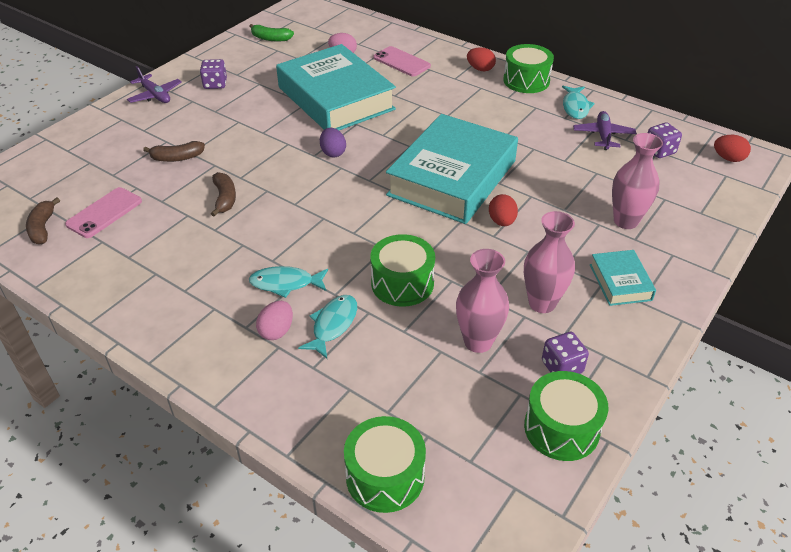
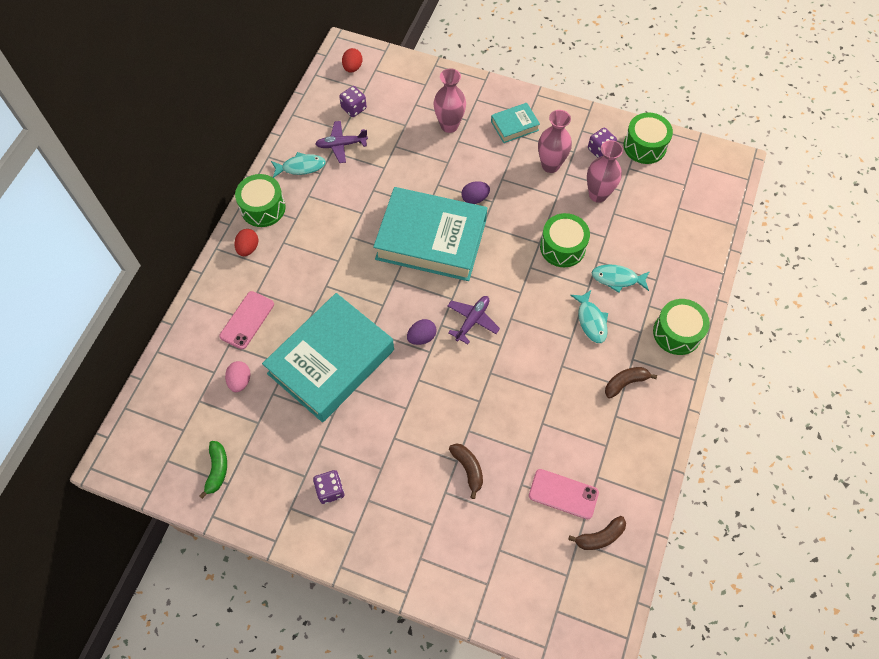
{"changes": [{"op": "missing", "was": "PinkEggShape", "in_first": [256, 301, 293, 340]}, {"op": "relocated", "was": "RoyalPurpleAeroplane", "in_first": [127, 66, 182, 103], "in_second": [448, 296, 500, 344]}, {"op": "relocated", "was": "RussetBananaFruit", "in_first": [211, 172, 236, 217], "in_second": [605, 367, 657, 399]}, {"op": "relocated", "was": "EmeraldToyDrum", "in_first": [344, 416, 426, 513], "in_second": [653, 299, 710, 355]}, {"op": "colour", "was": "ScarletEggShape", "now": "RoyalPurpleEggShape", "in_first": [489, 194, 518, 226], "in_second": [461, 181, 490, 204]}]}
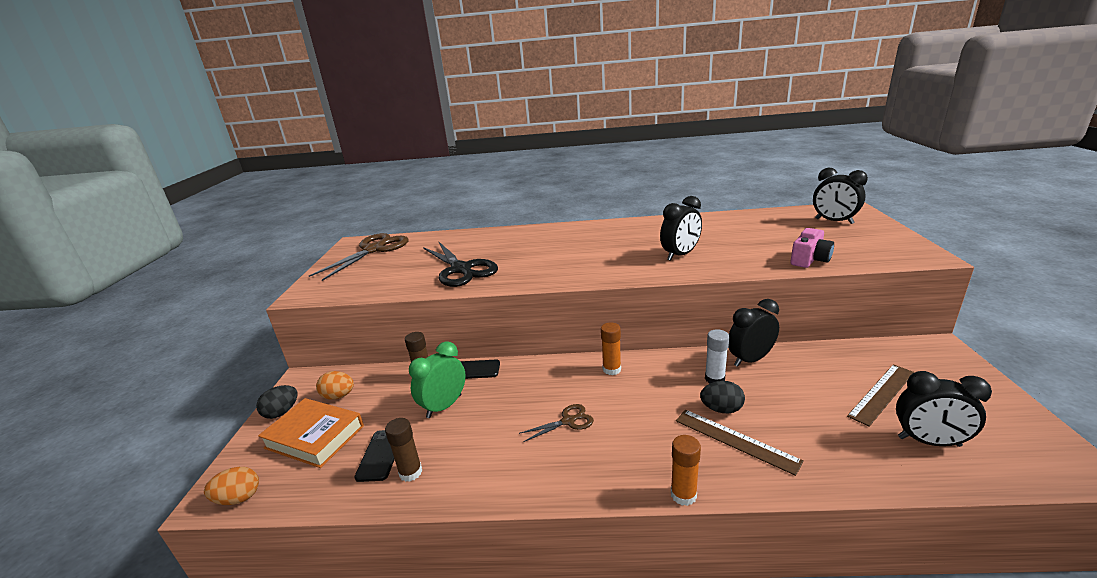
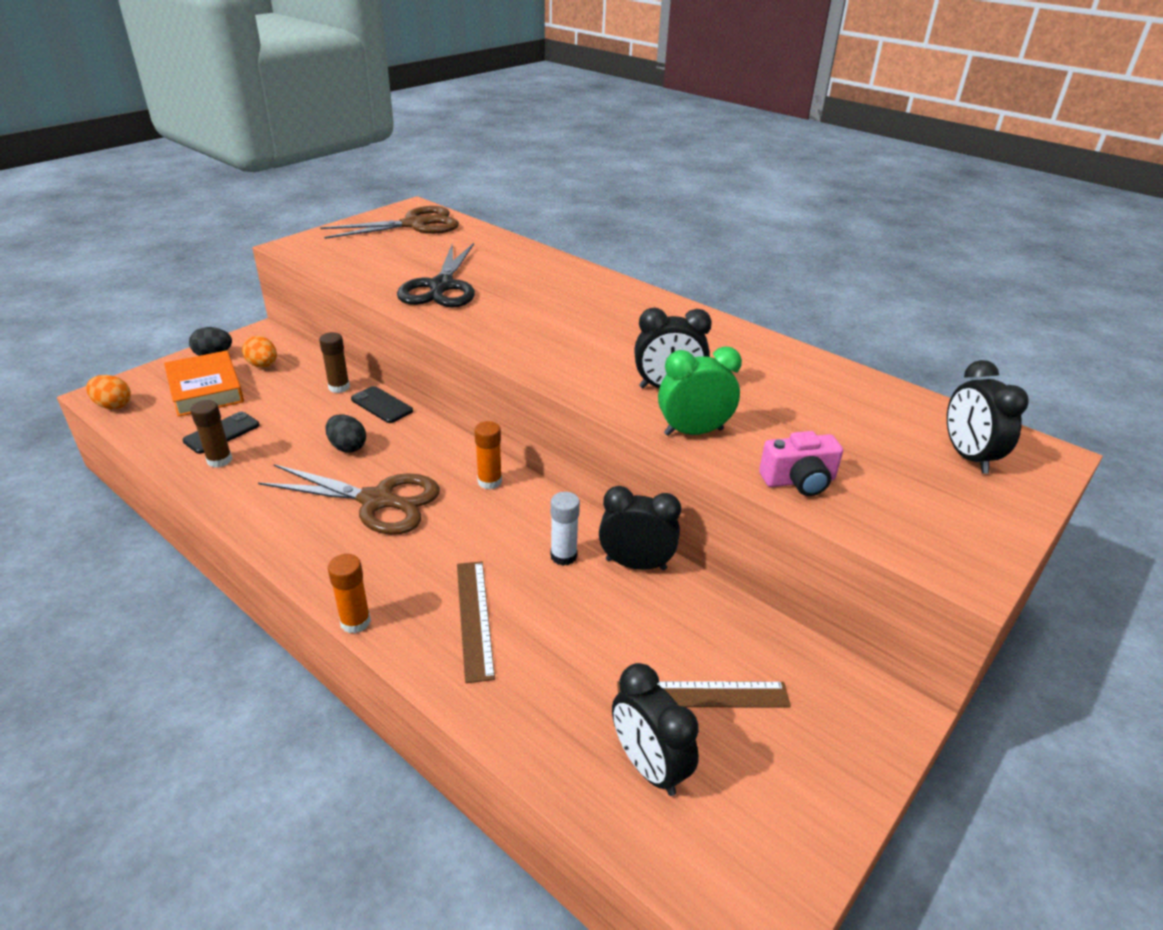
{"changes": [{"op": "relocated", "was": "EmeraldClock", "in_first": [409, 341, 466, 418], "in_second": [658, 346, 742, 436]}, {"op": "relocated", "was": "JetBlackEggShape", "in_first": [700, 381, 745, 414], "in_second": [325, 414, 366, 453]}, {"op": "size", "was": "RussetShears", "in_first": [519, 404, 594, 442], "in_second": [258, 464, 440, 535], "ratio": 2.06}]}
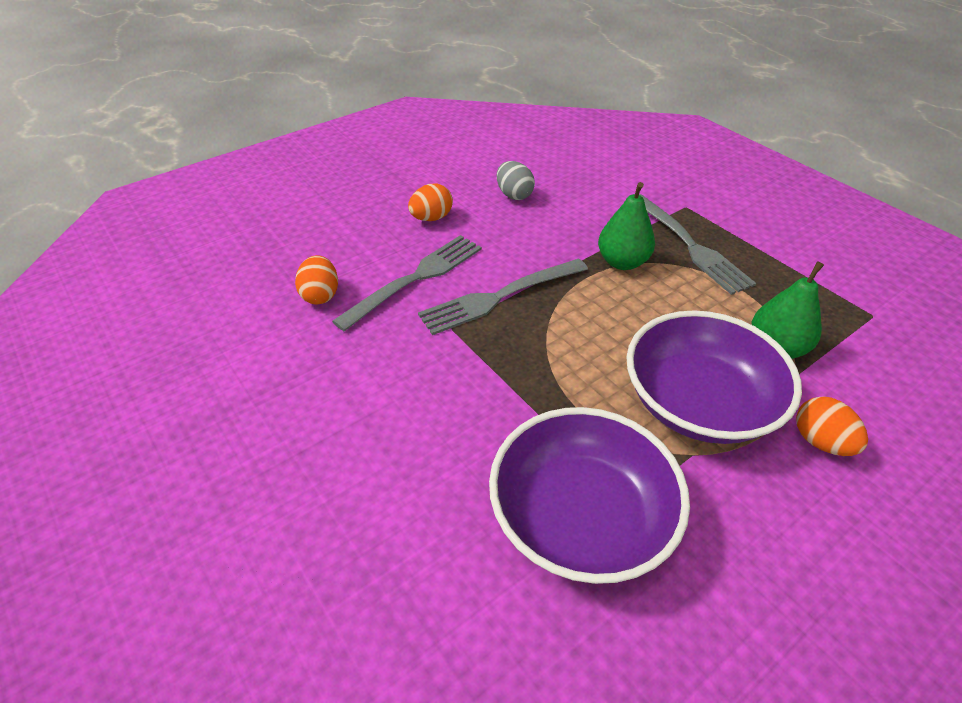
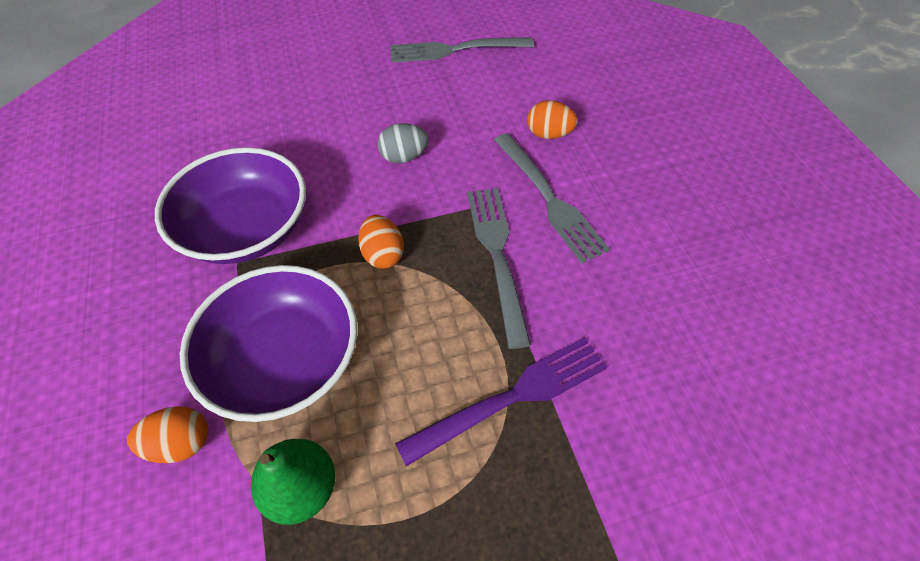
{"changes": [{"op": "relocated", "was": "OrangeColouredEggShape", "in_first": [408, 184, 453, 221], "in_second": [358, 215, 404, 269]}, {"op": "relocated", "was": "GrayEggShape", "in_first": [497, 161, 535, 200], "in_second": [377, 123, 428, 163]}, {"op": "relocated", "was": "GrayDinnerFork", "in_first": [639, 194, 756, 295], "in_second": [390, 37, 534, 63]}, {"op": "exchanged", "was": "EmeraldPearFruit", "now": "RoyalPurpleDinnerFork", "in_first": [598, 182, 655, 270], "in_second": [395, 338, 607, 466]}]}
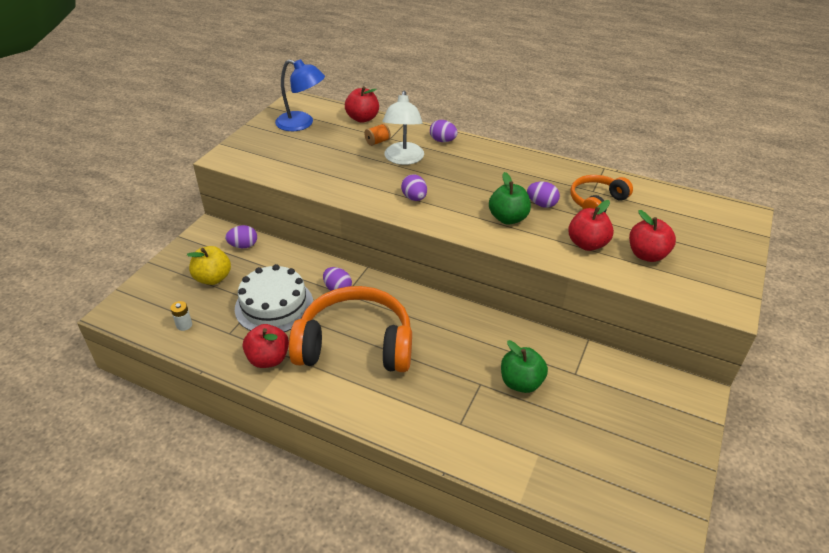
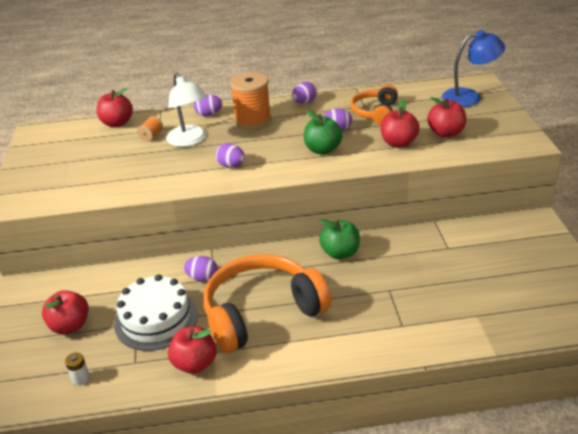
{"changes": [{"op": "appeared", "now": "OrangeColouredReelOfThread", "in_second": [230, 72, 271, 129]}, {"op": "relocated", "was": "RoyalPurpleEggShape", "in_first": [225, 225, 257, 248], "in_second": [292, 82, 317, 104]}, {"op": "relocated", "was": "RoyalBlueLamp", "in_first": [275, 59, 325, 131], "in_second": [442, 30, 505, 107]}, {"op": "relocated", "was": "EmeraldApple", "in_first": [501, 340, 548, 393], "in_second": [319, 219, 360, 259]}, {"op": "colour", "was": "GoldenApple", "now": "ScarletApple", "in_first": [187, 246, 231, 285], "in_second": [42, 290, 89, 334]}]}
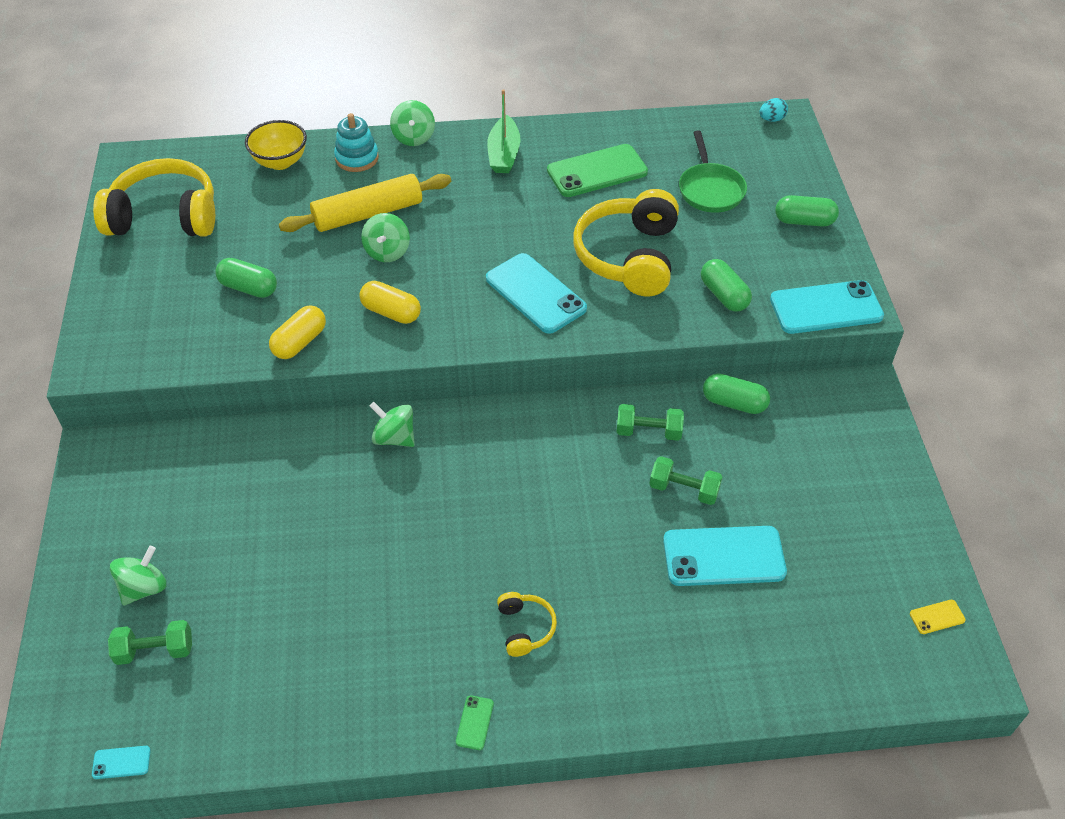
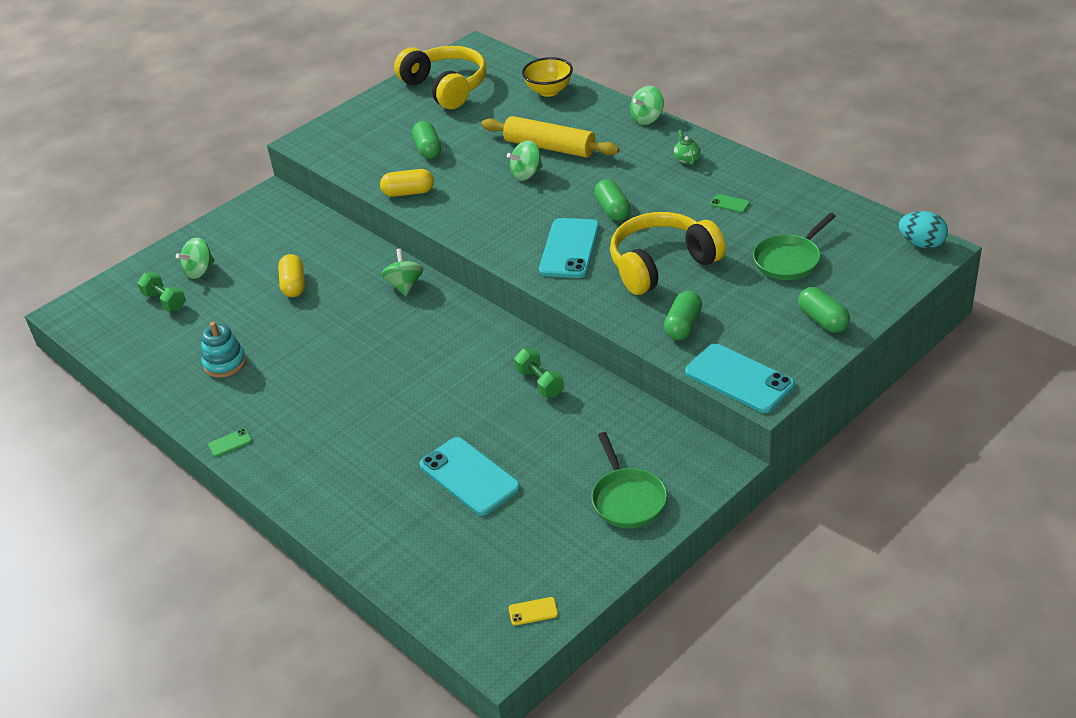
{"changes": [{"op": "missing", "was": "TealSmartphone", "in_first": [92, 746, 151, 779]}, {"op": "missing", "was": "GoldenHeadset", "in_first": [497, 592, 557, 657]}, {"op": "missing", "was": "EmeraldHandWeight", "in_first": [649, 456, 723, 505]}, {"op": "appeared", "now": "EmeraldPan", "in_second": [591, 432, 667, 528]}, {"op": "relocated", "was": "TealRingStacker", "in_first": [334, 113, 379, 172], "in_second": [201, 322, 246, 378]}, {"op": "relocated", "was": "GoldenCapsule", "in_first": [359, 281, 421, 324], "in_second": [278, 254, 305, 297]}, {"op": "relocated", "was": "EmeraldCapsule", "in_first": [703, 374, 770, 414], "in_second": [594, 179, 630, 221]}, {"op": "exchanged", "was": "EmeraldSailboat", "now": "EmeraldTeapot", "in_first": [487, 89, 521, 173], "in_second": [674, 130, 700, 164]}, {"op": "spun", "was": "EmeraldWhirligig", "in_first": [110, 546, 166, 606], "in_second": [176, 238, 214, 279], "clockwise": 135}, {"op": "spun", "was": "GoldenSmartphone", "in_first": [910, 600, 966, 634], "in_second": [509, 597, 558, 626], "clockwise": -45}, {"op": "size", "was": "EmeraldSmartphone", "in_first": [547, 144, 648, 197], "in_second": [710, 194, 750, 213], "ratio": 0.42}, {"op": "size", "was": "TealEggShape", "in_first": [760, 98, 788, 122], "in_second": [899, 211, 948, 248], "ratio": 1.52}]}
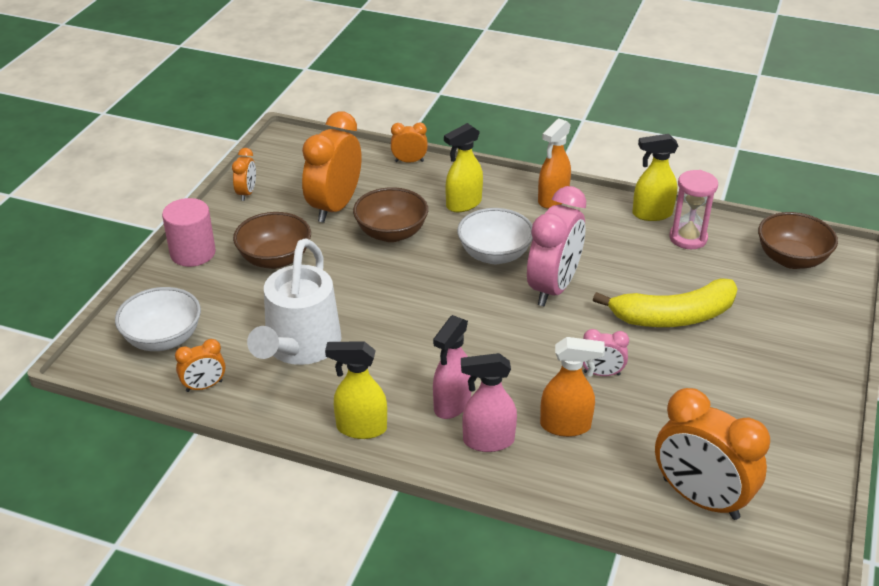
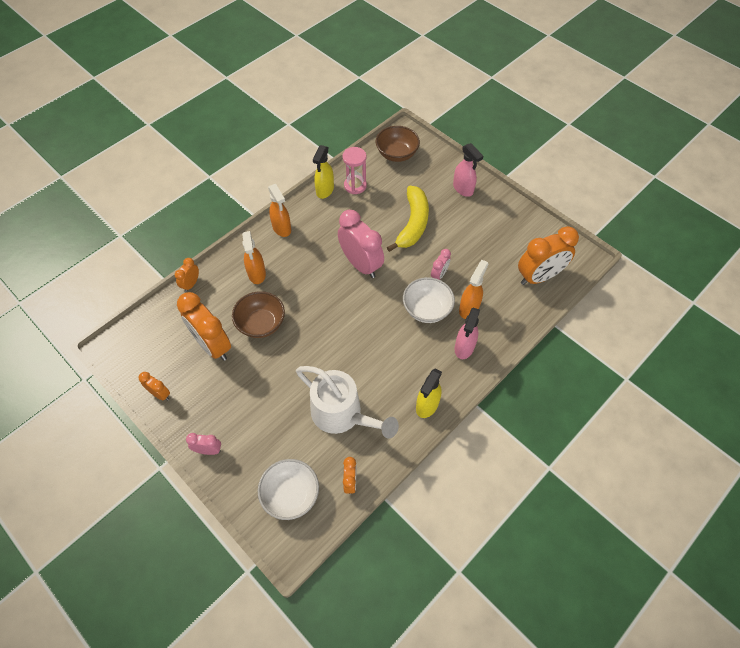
{"changes": [{"op": "missing", "was": "RussetBowl", "in_first": [233, 212, 311, 269]}, {"op": "relocated", "was": "PinkSprayCleaner", "in_first": [433, 315, 471, 419], "in_second": [453, 143, 483, 197]}, {"op": "relocated", "was": "PureWhiteBowl", "in_first": [457, 208, 533, 264], "in_second": [403, 277, 455, 323]}, {"op": "exchanged", "was": "PinkSolidCylinder", "now": "PinkClock", "in_first": [162, 198, 216, 267], "in_second": [186, 433, 221, 455]}, {"op": "colour", "was": "GoldenSprayCleaner", "now": "OrangeColouredSprayCleaner", "in_first": [444, 123, 483, 212], "in_second": [242, 231, 266, 284]}]}
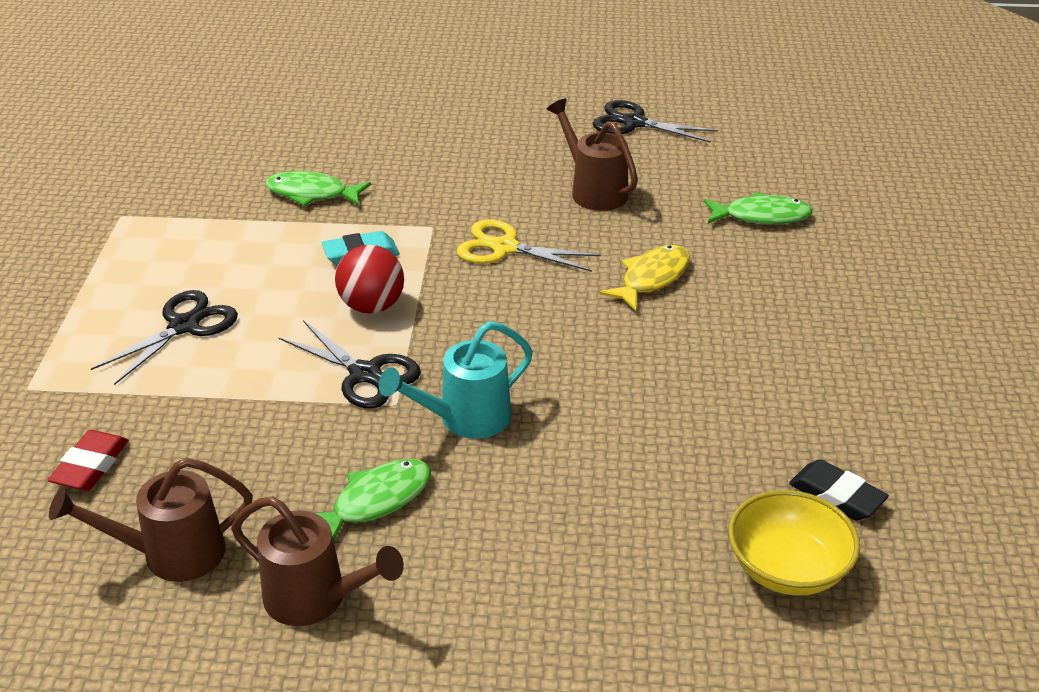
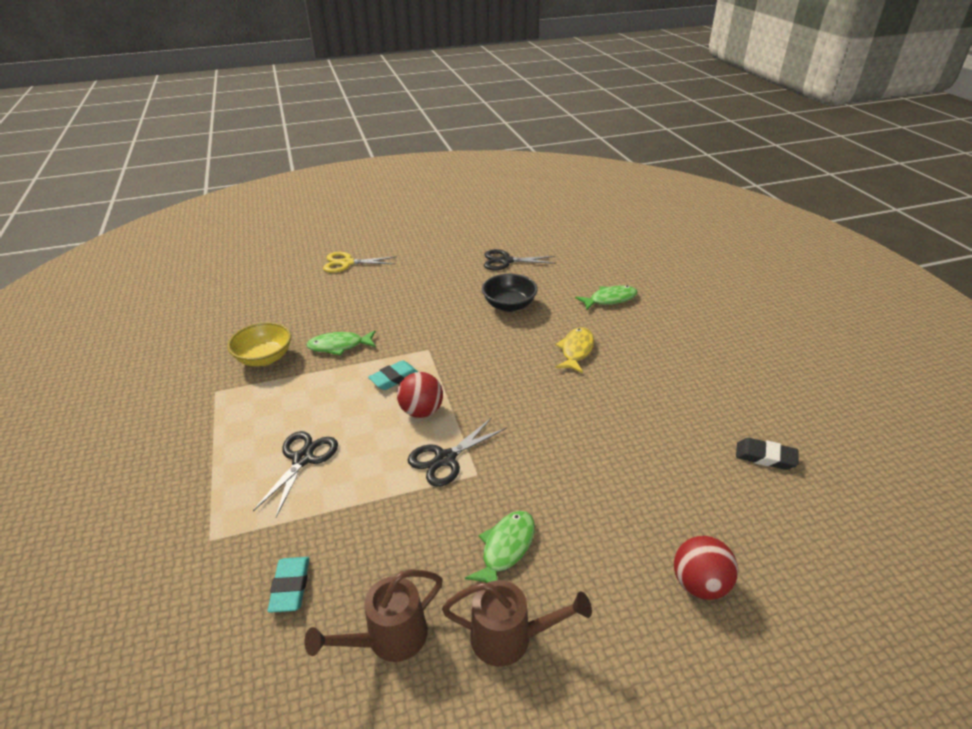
{"changes": [{"op": "missing", "was": "TealWateringPot", "in_first": [379, 321, 533, 439]}, {"op": "appeared", "now": "ScarletPlayBall", "in_second": [674, 536, 738, 600]}, {"op": "relocated", "was": "GoldenShears", "in_first": [457, 219, 601, 272], "in_second": [323, 252, 396, 273]}, {"op": "relocated", "was": "GoldenBowl", "in_first": [728, 490, 860, 596], "in_second": [227, 322, 291, 366]}, {"op": "exchanged", "was": "RussetWateringPot", "now": "JetBlackBowl", "in_first": [547, 99, 638, 211], "in_second": [482, 274, 538, 312]}, {"op": "colour", "was": "ScarletGumEraser", "now": "TealGumEraser", "in_first": [48, 430, 129, 491], "in_second": [268, 557, 309, 613]}, {"op": "spun", "was": "JetBlackShears", "in_first": [279, 320, 421, 408], "in_second": [407, 417, 507, 487], "clockwise": 120}]}
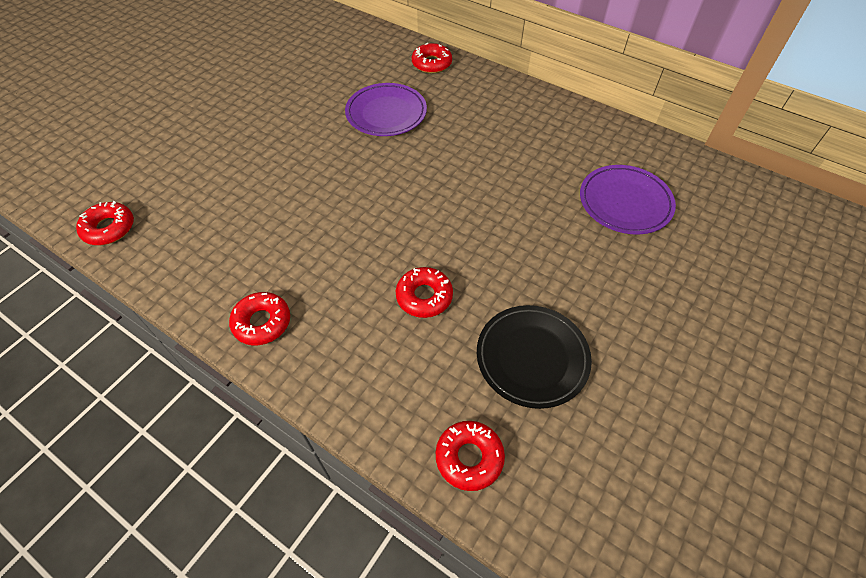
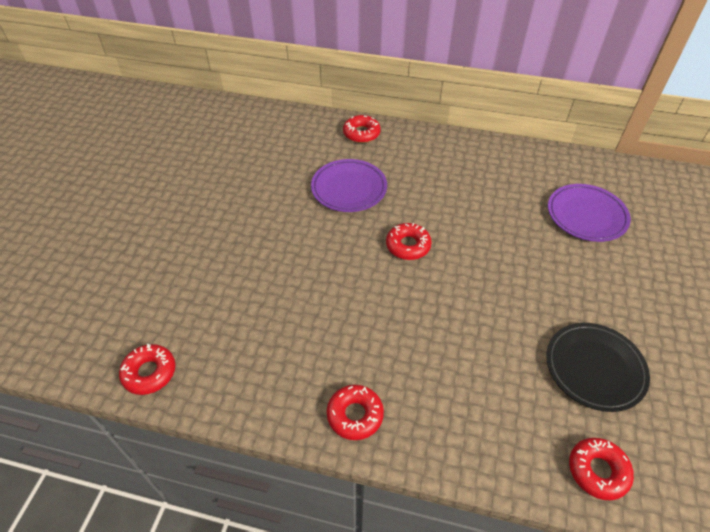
{"changes": [{"op": "relocated", "was": "ScarletDonut", "in_first": [396, 267, 453, 318], "in_second": [386, 223, 432, 260]}]}
